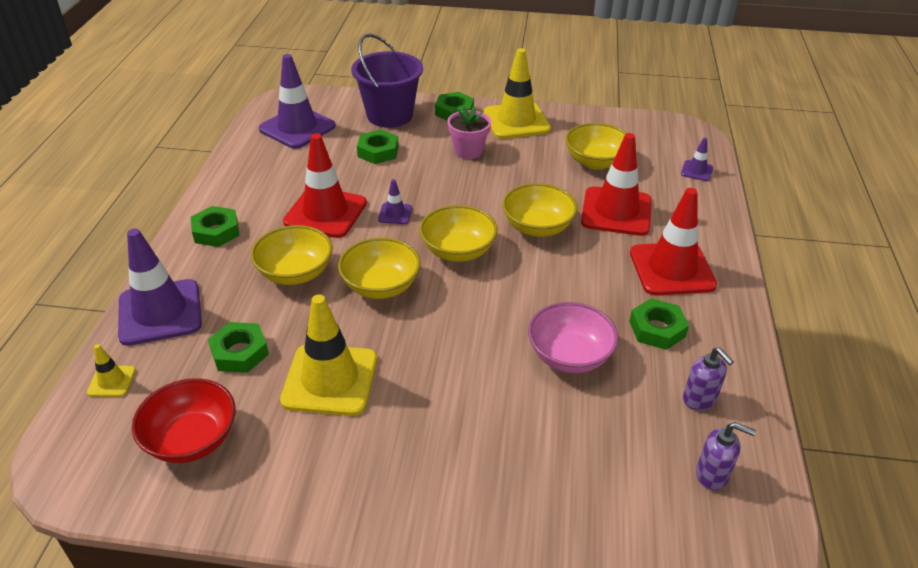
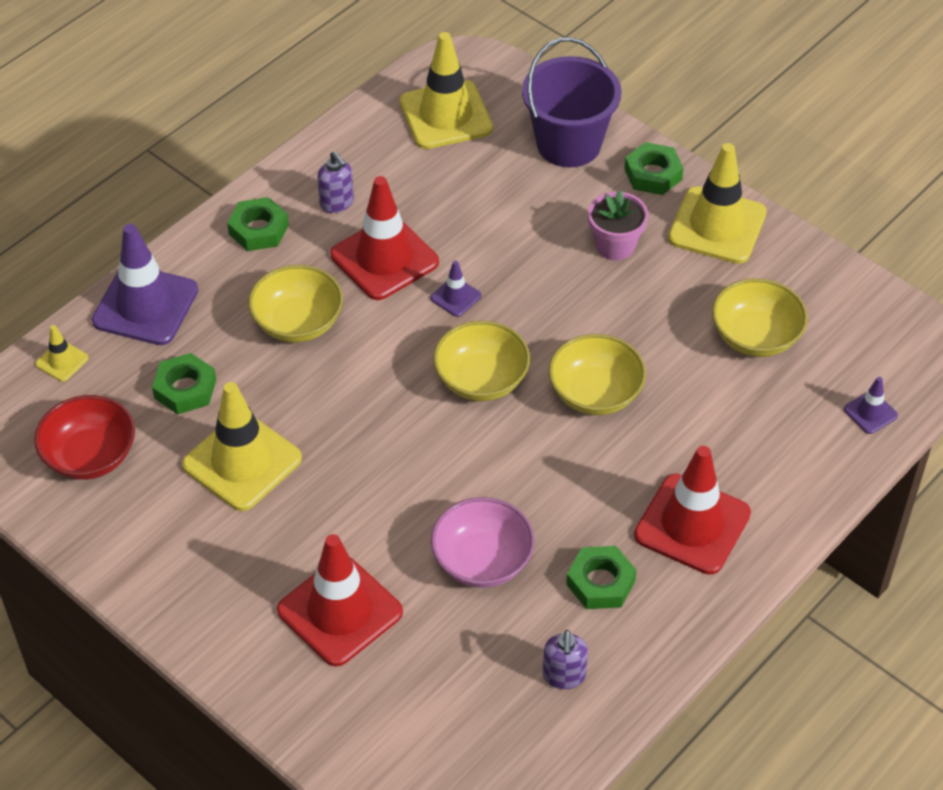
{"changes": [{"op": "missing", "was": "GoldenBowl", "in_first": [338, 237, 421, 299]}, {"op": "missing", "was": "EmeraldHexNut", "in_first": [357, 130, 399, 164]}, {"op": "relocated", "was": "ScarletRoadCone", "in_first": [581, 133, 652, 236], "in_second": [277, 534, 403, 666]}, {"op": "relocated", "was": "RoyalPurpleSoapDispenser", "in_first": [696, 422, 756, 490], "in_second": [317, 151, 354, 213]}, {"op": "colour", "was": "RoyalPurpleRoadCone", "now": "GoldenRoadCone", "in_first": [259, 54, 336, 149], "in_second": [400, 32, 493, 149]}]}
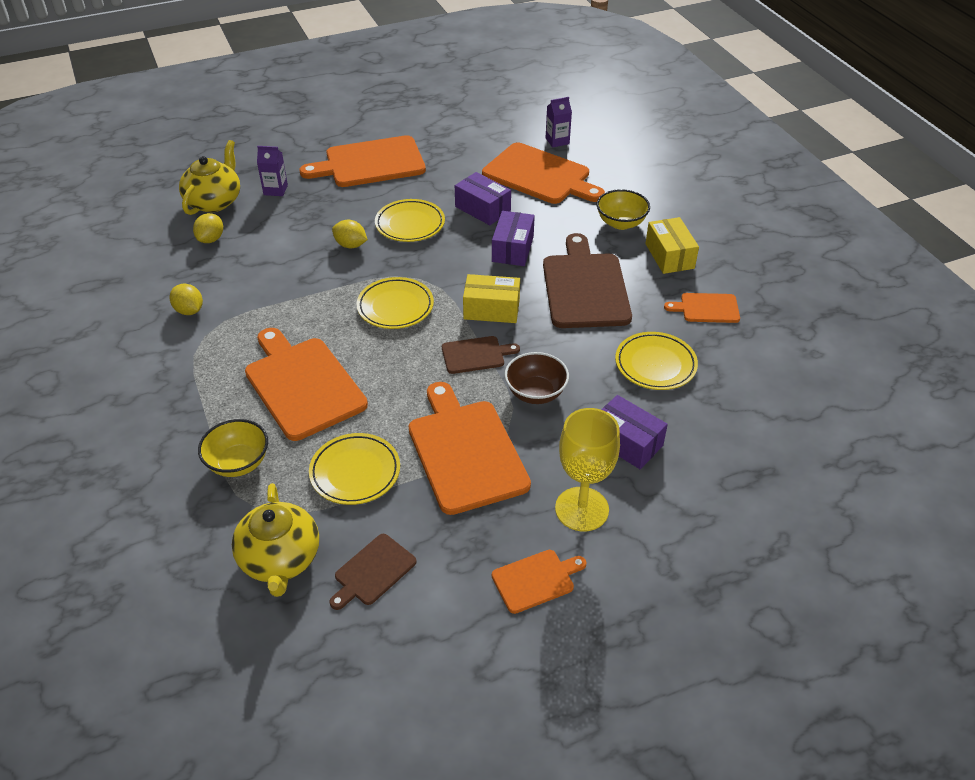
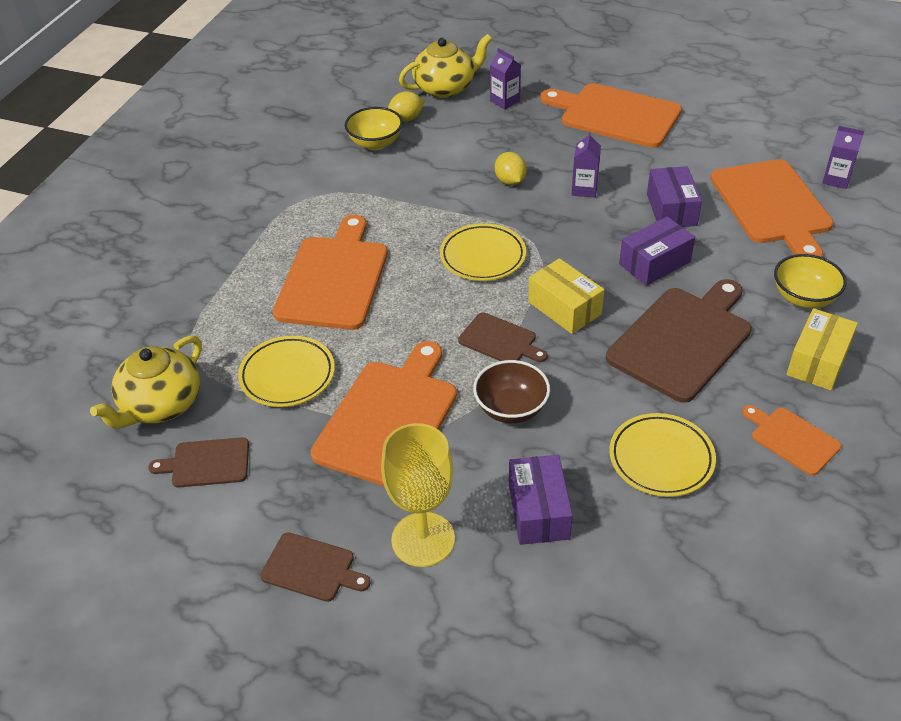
{"changes": [{"op": "missing", "was": "GoldenCitrusFruit", "in_first": [170, 284, 203, 315]}, {"op": "relocated", "was": "GoldenBowl", "in_first": [198, 419, 268, 477], "in_second": [345, 107, 403, 150]}, {"op": "exchanged", "was": "GoldenPlate", "now": "RoyalPurpleJuiceCarton", "in_first": [375, 199, 445, 242], "in_second": [572, 132, 601, 198]}, {"op": "colour", "was": "OrangeColouredChoppingBoard", "now": "RussetChoppingBoard", "in_first": [492, 550, 587, 614], "in_second": [260, 532, 370, 602]}]}
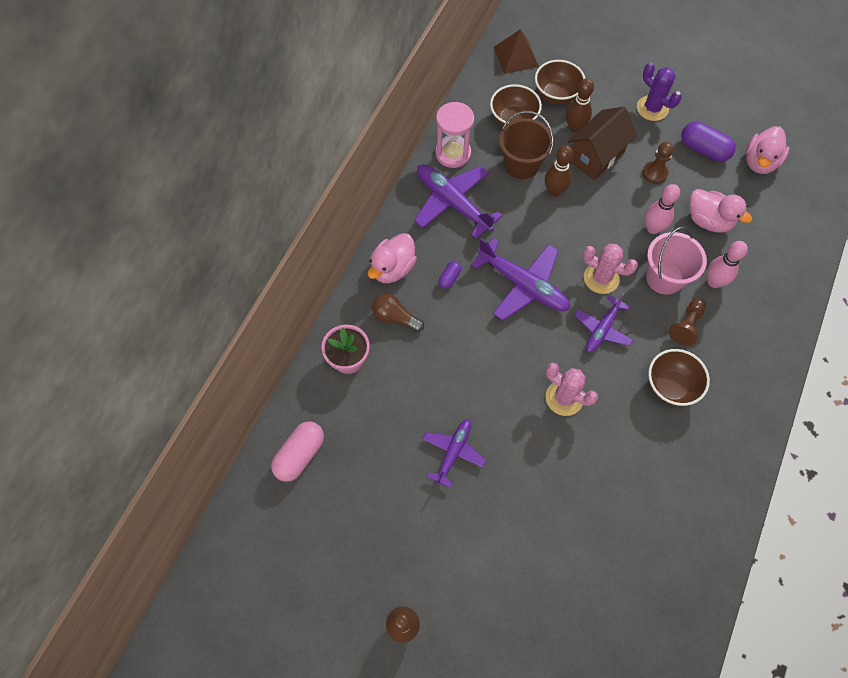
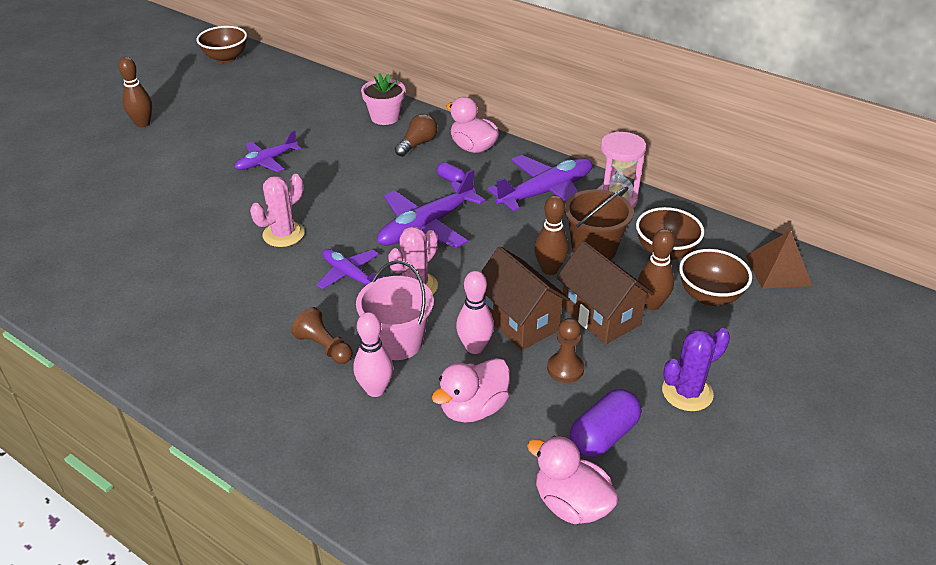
{"changes": [{"op": "missing", "was": "PinkCapsule", "in_first": [271, 421, 324, 482]}, {"op": "appeared", "now": "RussetToyHouse", "in_second": [481, 247, 570, 350]}, {"op": "relocated", "was": "RussetBowl", "in_first": [648, 349, 710, 406], "in_second": [197, 26, 247, 63]}, {"op": "spun", "was": "RoyalPurpleAeroplane", "in_first": [422, 419, 486, 488], "in_second": [234, 130, 301, 172], "clockwise": 105}]}
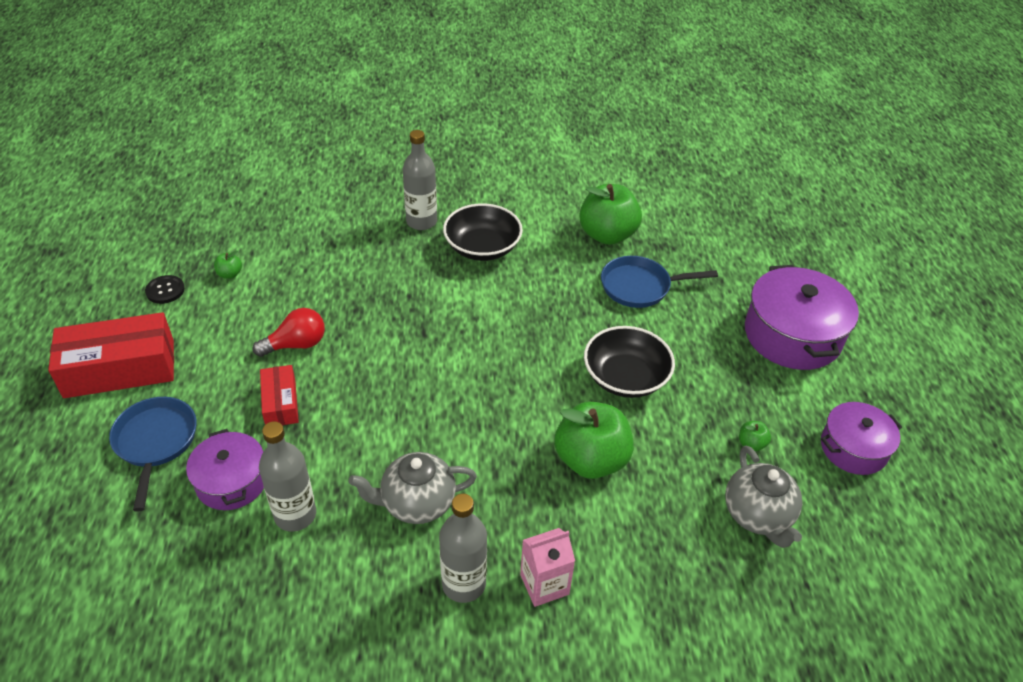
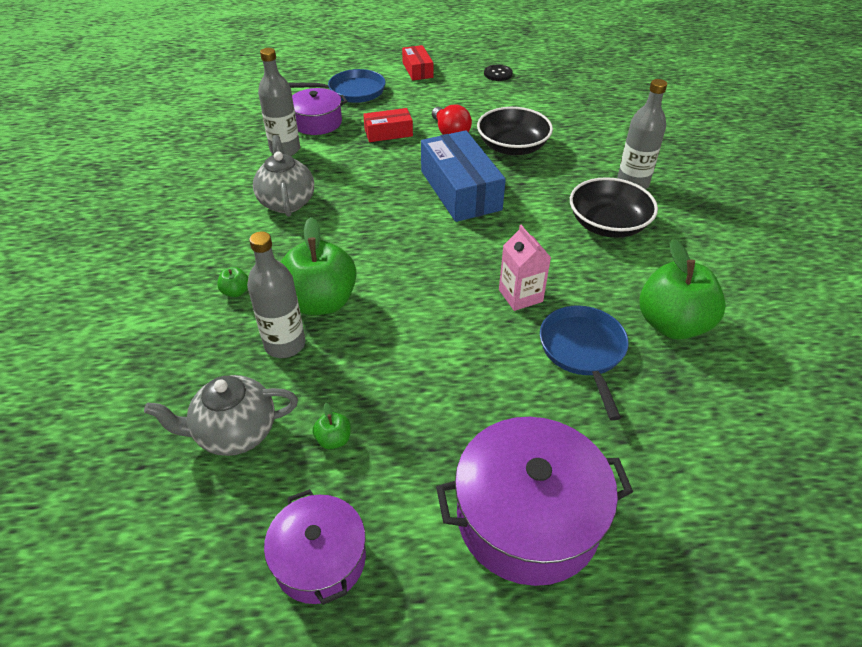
{"changes": [{"op": "appeared", "now": "RoyalBluePackage", "in_second": [421, 130, 506, 222]}, {"op": "relocated", "was": "EmeraldApple", "in_first": [214, 251, 242, 279], "in_second": [217, 267, 248, 297]}, {"op": "relocated", "was": "GrayBottle", "in_first": [439, 494, 487, 603], "in_second": [247, 231, 305, 358]}, {"op": "relocated", "was": "PinkJuiceCarton", "in_first": [520, 528, 575, 607], "in_second": [499, 225, 551, 311]}, {"op": "relocated", "was": "JetBlackBowl", "in_first": [584, 326, 675, 398], "in_second": [477, 107, 553, 156]}, {"op": "size", "was": "ScarletPackage", "in_first": [48, 312, 174, 398], "in_second": [402, 45, 433, 80], "ratio": 0.54}]}
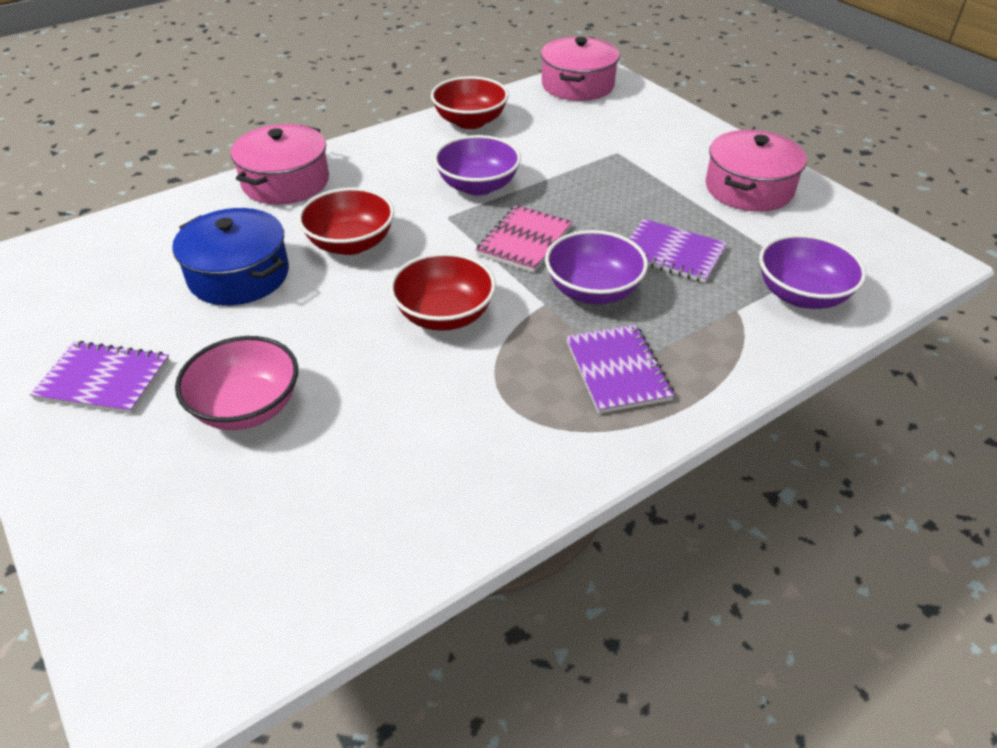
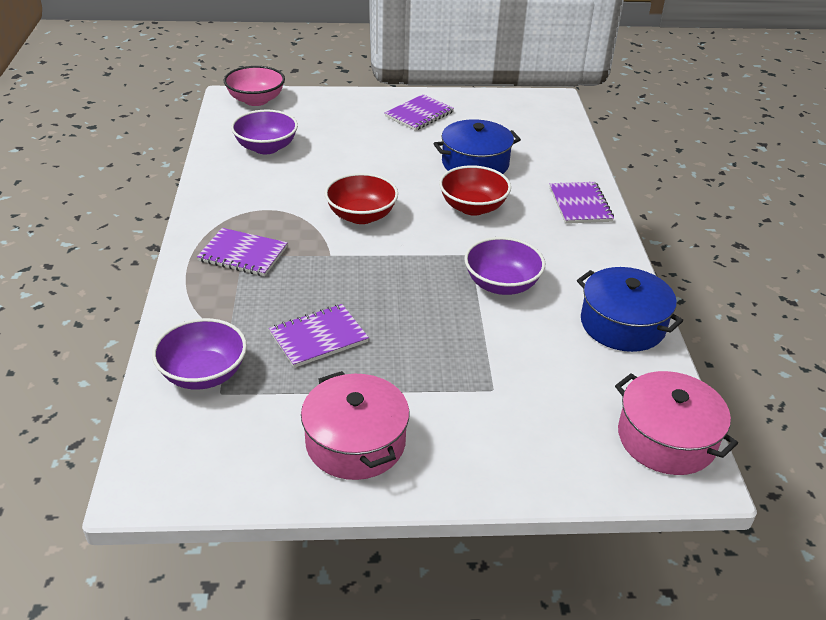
{"changes": [{"op": "missing", "was": "PinkExerciseBook", "in_first": [476, 205, 572, 273]}, {"op": "relocated", "was": "PinkBowl", "in_first": [175, 336, 298, 430], "in_second": [224, 66, 285, 106]}, {"op": "relocated", "was": "RoyalPurpleBowl", "in_first": [545, 230, 648, 304], "in_second": [231, 110, 298, 154]}, {"op": "exchanged", "was": "PinkCookingPot", "now": "RoyalPurpleExerciseBook", "in_first": [231, 124, 329, 205], "in_second": [550, 182, 614, 224]}, {"op": "exchanged", "was": "ScarletBowl", "now": "RoyalBlueCookingPot", "in_first": [431, 76, 509, 129], "in_second": [577, 267, 683, 352]}]}
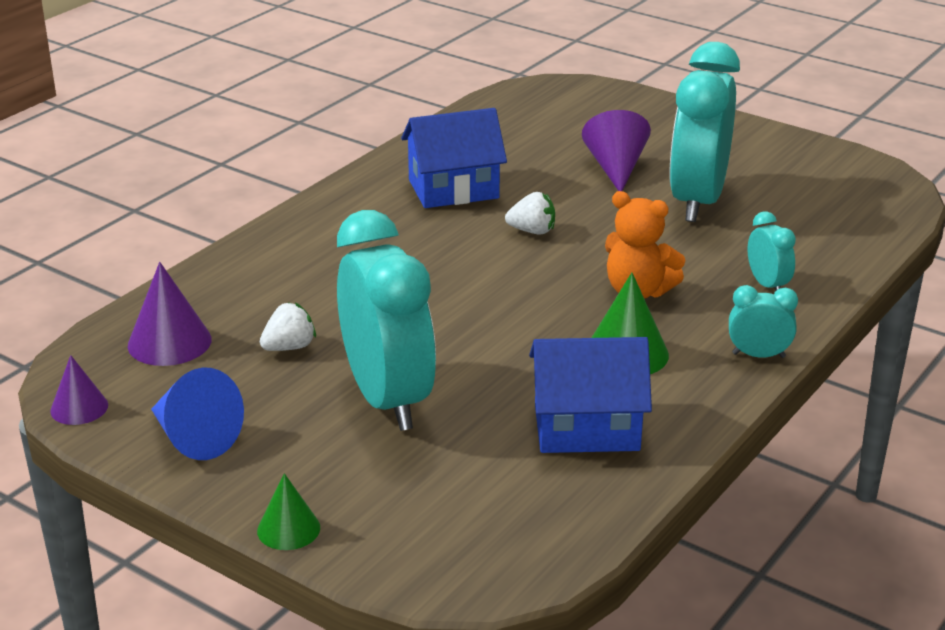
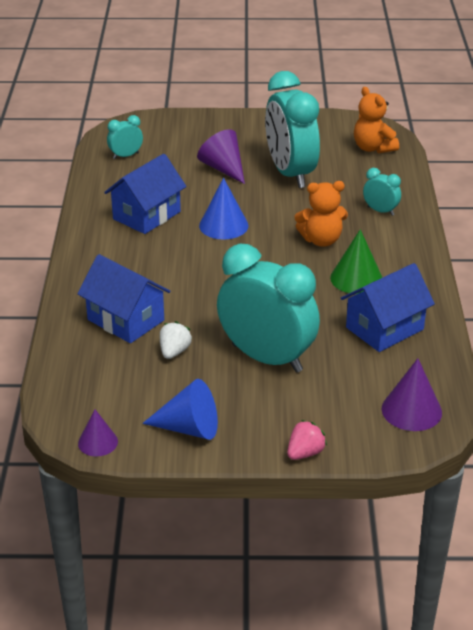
{"changes": [{"op": "appeared", "now": "RoyalBlueToyHouse", "in_second": [78, 254, 170, 343]}, {"op": "appeared", "now": "OrangeColouredTeddy", "in_second": [354, 87, 399, 154]}, {"op": "relocated", "was": "RoyalPurpleConeShape", "in_first": [128, 262, 211, 366], "in_second": [382, 358, 442, 431]}, {"op": "relocated", "was": "TealClock", "in_first": [729, 285, 798, 358], "in_second": [107, 115, 143, 159]}, {"op": "exchanged", "was": "EmeraldConeShape", "now": "PinkToyStrawberry", "in_first": [257, 473, 320, 550], "in_second": [287, 420, 327, 460]}, {"op": "exchanged", "was": "PureWhiteToyStrawberry", "now": "RoyalBlueConeShape", "in_first": [505, 192, 555, 235], "in_second": [199, 178, 248, 240]}]}
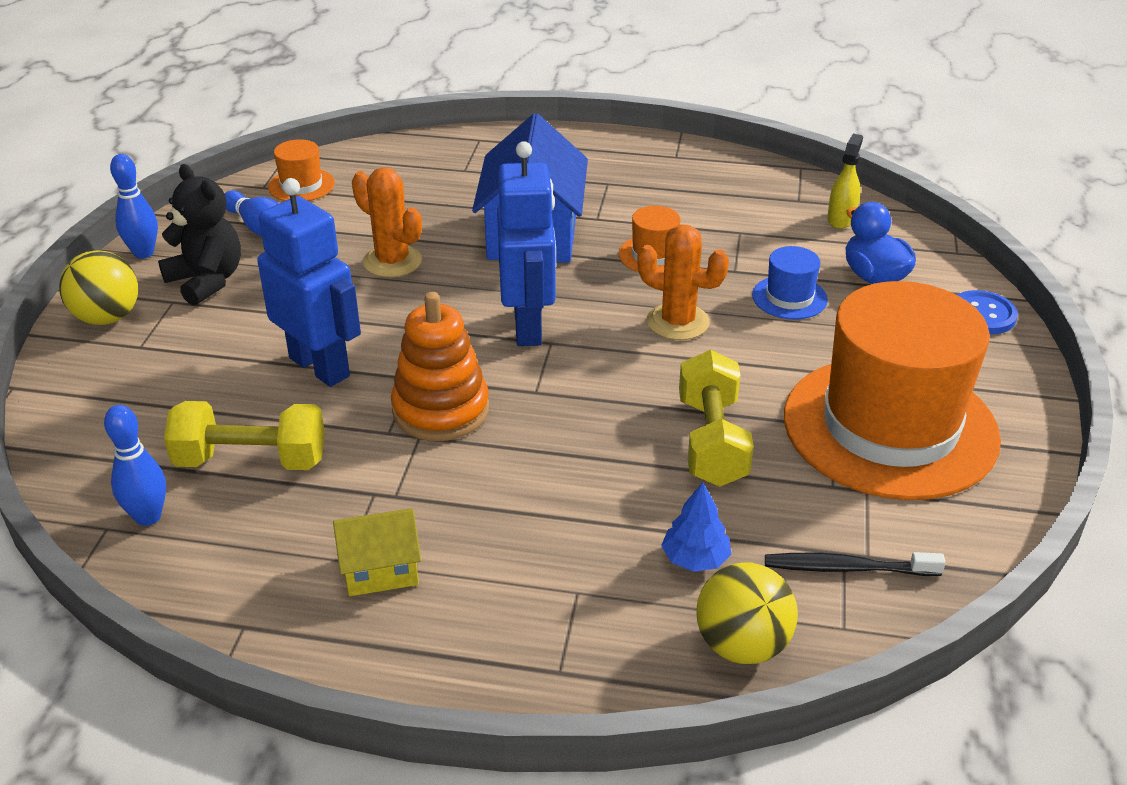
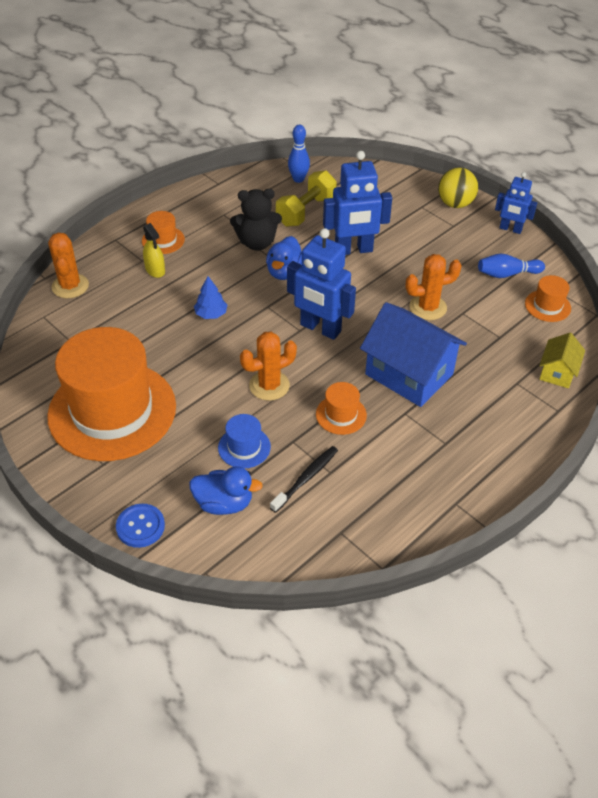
{"changes": [{"op": "missing", "was": "GoldenHandWeight", "in_first": [679, 350, 754, 487]}, {"op": "appeared", "now": "OrangeColouredHat", "in_second": [142, 211, 185, 254]}, {"op": "relocated", "was": "JetBlackTeddy", "in_first": [158, 164, 241, 306], "in_second": [230, 189, 282, 250]}, {"op": "relocated", "was": "GoldenToyHouse", "in_first": [333, 508, 421, 596], "in_second": [539, 333, 585, 388]}, {"op": "relocated", "was": "RoyalBlueTree", "in_first": [661, 482, 731, 572], "in_second": [194, 276, 227, 319]}, {"op": "relocated", "was": "JetBlackToothBrush", "in_first": [765, 552, 946, 576], "in_second": [270, 446, 338, 513]}, {"op": "relocated", "was": "GoldenSprayCleaner", "in_first": [827, 134, 863, 229], "in_second": [143, 223, 165, 278]}, {"op": "exchanged", "was": "RoyalBlueBowlingPin", "now": "RoyalBlueToyRobot", "in_first": [110, 154, 158, 259], "in_second": [495, 172, 537, 234]}, {"op": "exchanged", "was": "OrangeColouredRingStacker", "now": "RoyalBlueRubberDuck", "in_first": [391, 292, 489, 441], "in_second": [266, 236, 302, 280]}, {"op": "exchanged", "was": "GoldenPlayBall", "now": "OrangeColouredSaguaroCactus", "in_first": [696, 563, 798, 664], "in_second": [48, 232, 89, 298]}]}
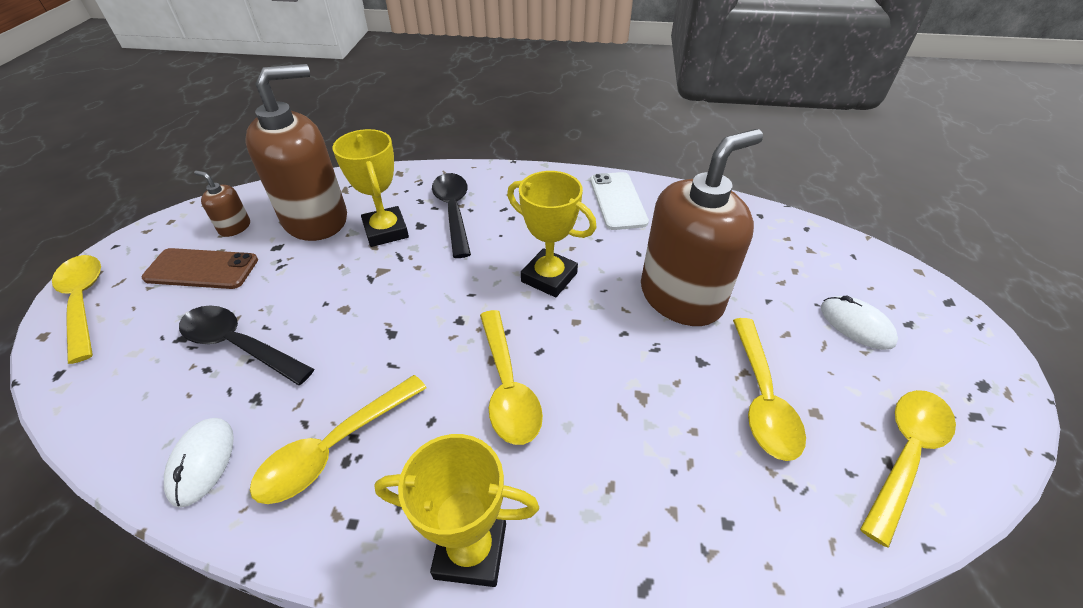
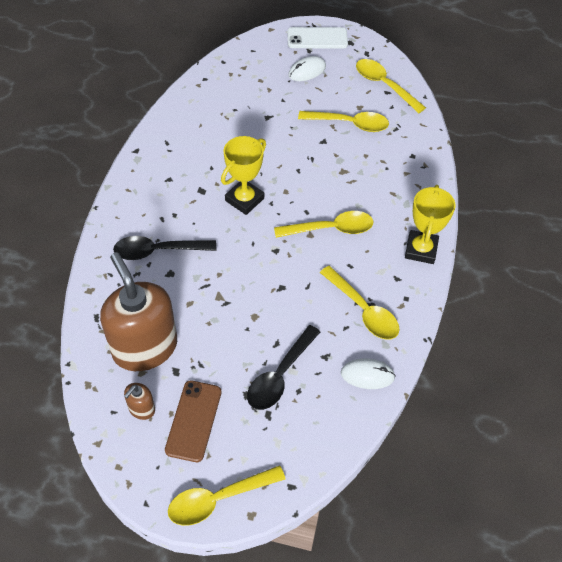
{"changes": [{"op": "missing", "was": "GoldenTrophy", "in_first": [332, 129, 409, 247]}, {"op": "missing", "was": "RussetSoapDispenser", "in_first": [641, 129, 763, 326]}, {"op": "relocated", "was": "PureWhiteSmartphone", "in_first": [590, 172, 649, 230], "in_second": [287, 27, 348, 49]}]}
